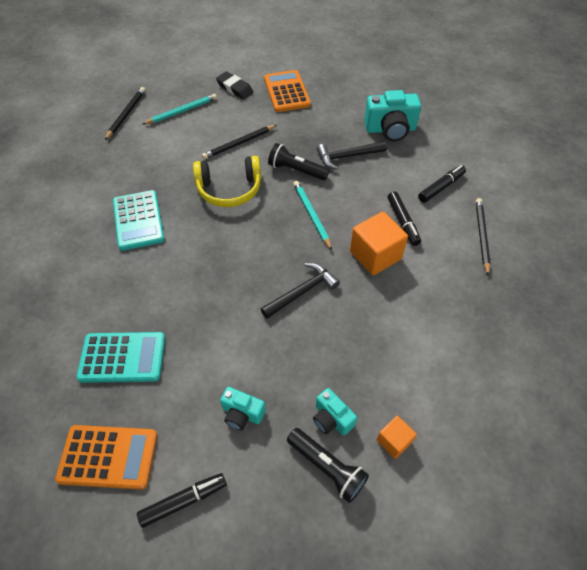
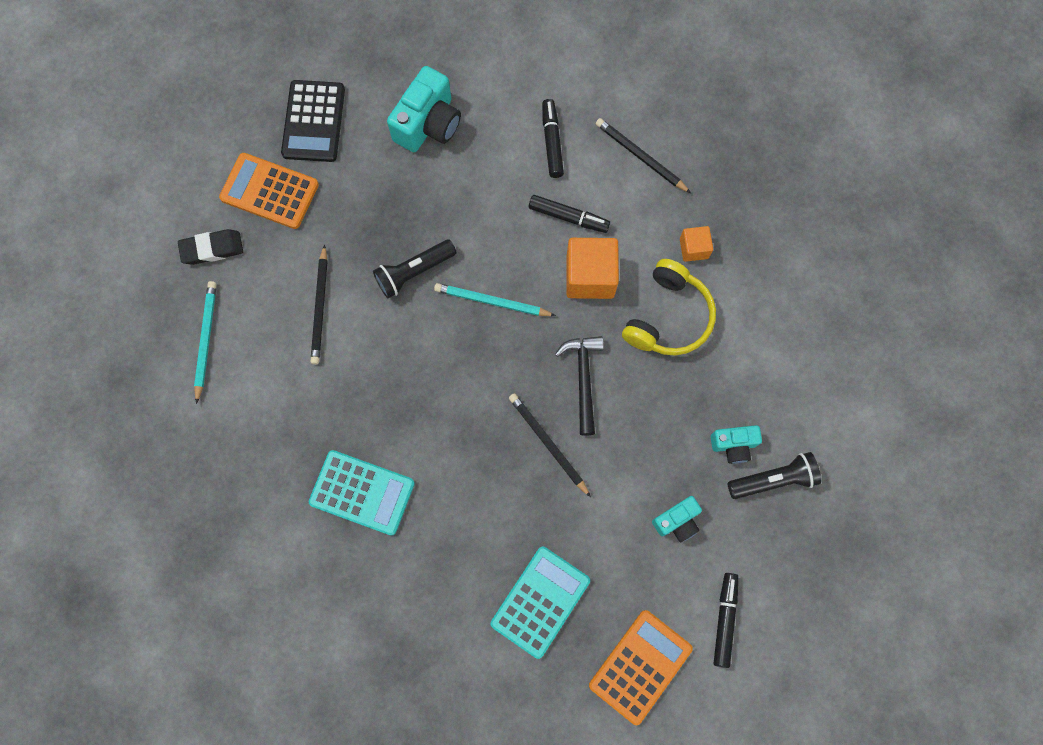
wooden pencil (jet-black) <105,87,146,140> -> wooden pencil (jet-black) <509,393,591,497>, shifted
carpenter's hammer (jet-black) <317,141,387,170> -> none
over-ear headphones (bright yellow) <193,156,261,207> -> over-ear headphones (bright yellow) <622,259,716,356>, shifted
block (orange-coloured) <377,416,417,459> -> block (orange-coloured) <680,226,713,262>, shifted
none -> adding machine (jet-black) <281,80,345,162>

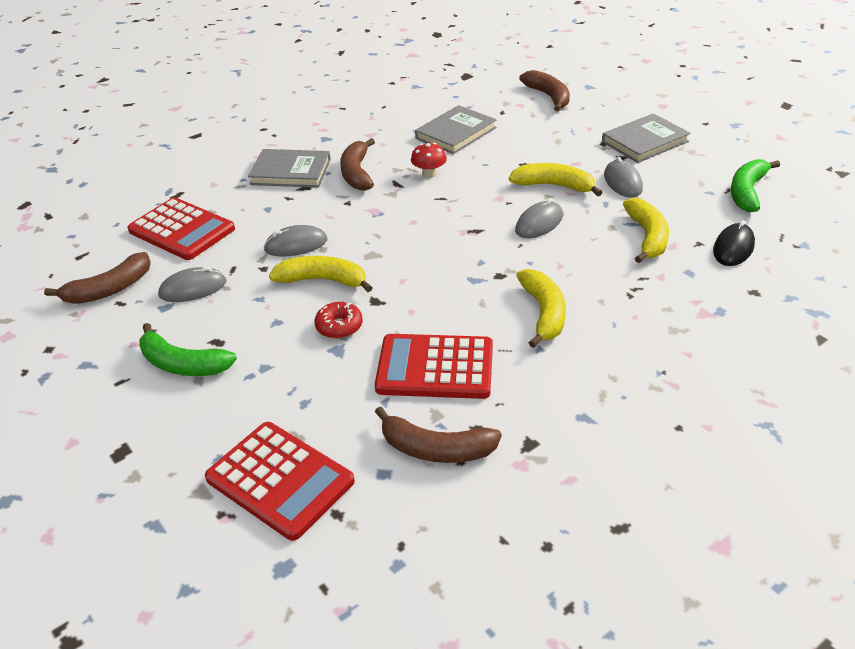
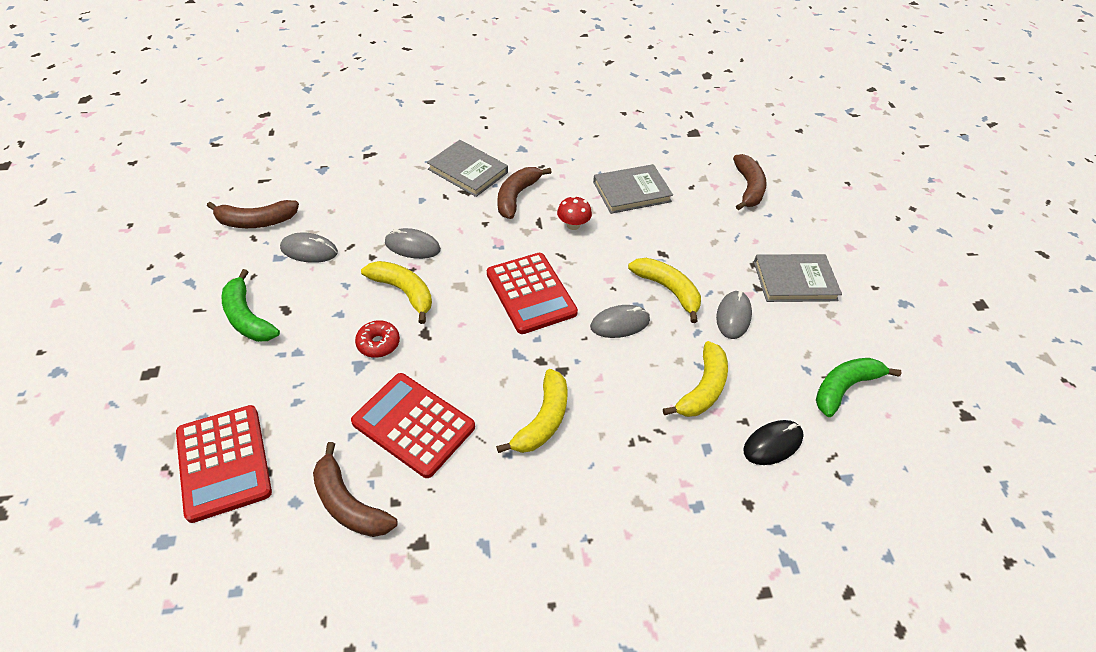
adding machine (crimson) <128,197,235,260> -> adding machine (crimson) <487,253,578,334>, shifted

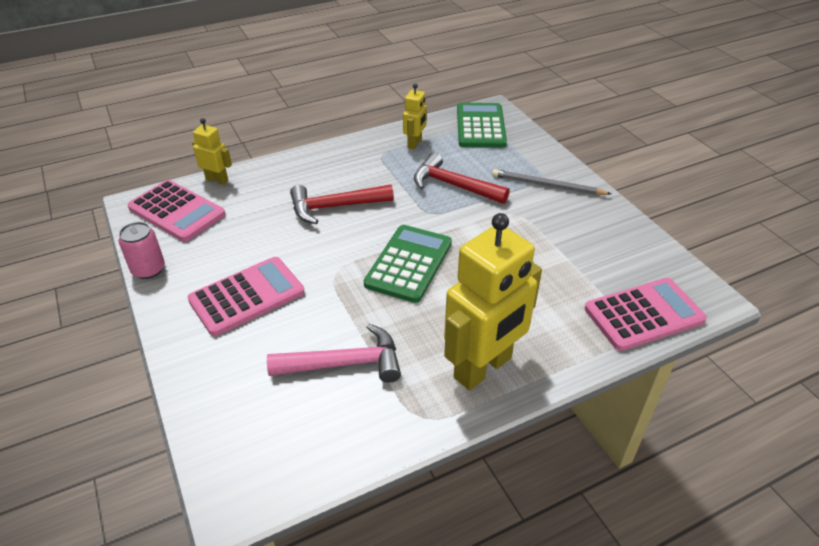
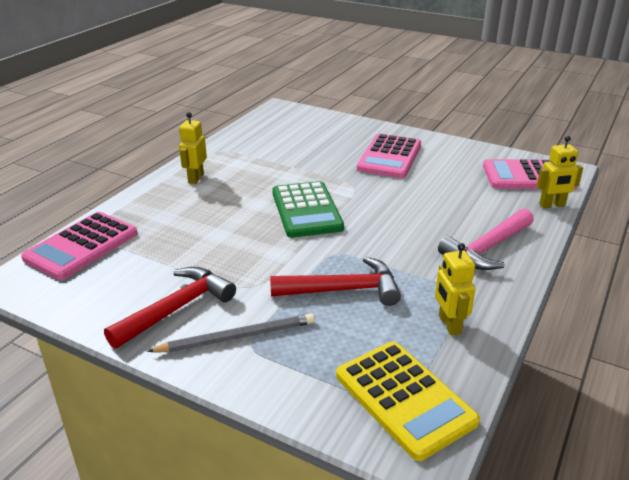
adding machine (leaf-green) <457,103,507,148> -> adding machine (bright yellow) <336,341,480,461>
carpenter's hammer (crimson) <290,185,394,224> -> carpenter's hammer (crimson) <104,267,236,349>, shifted
robot (bright yellow) <444,213,542,390> -> robot (bright yellow) <179,112,207,184>, x0.48
soda can (rosy) <119,222,165,279> -> none
carpenter's hammer (rosy) <267,324,401,383> -> carpenter's hammer (rosy) <438,209,534,270>, shifted

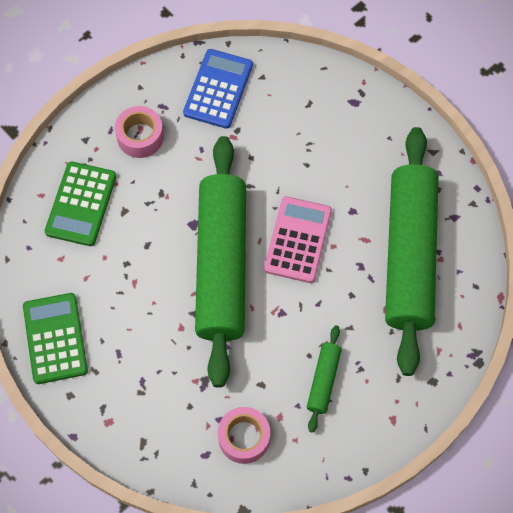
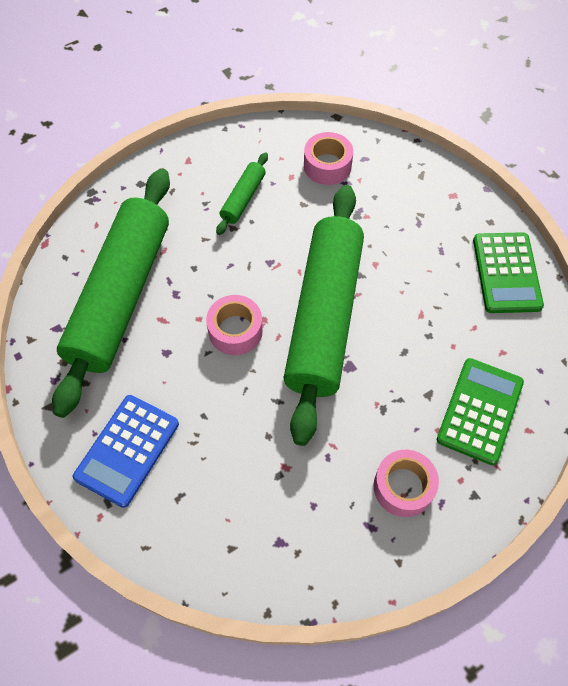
adding machine (royal blue) <183,49,253,129> -> adding machine (royal blue) <73,395,179,508>, shifted
adding machine (rosy) <264,196,332,283> -> roll of tape (rosy) <206,295,263,355>

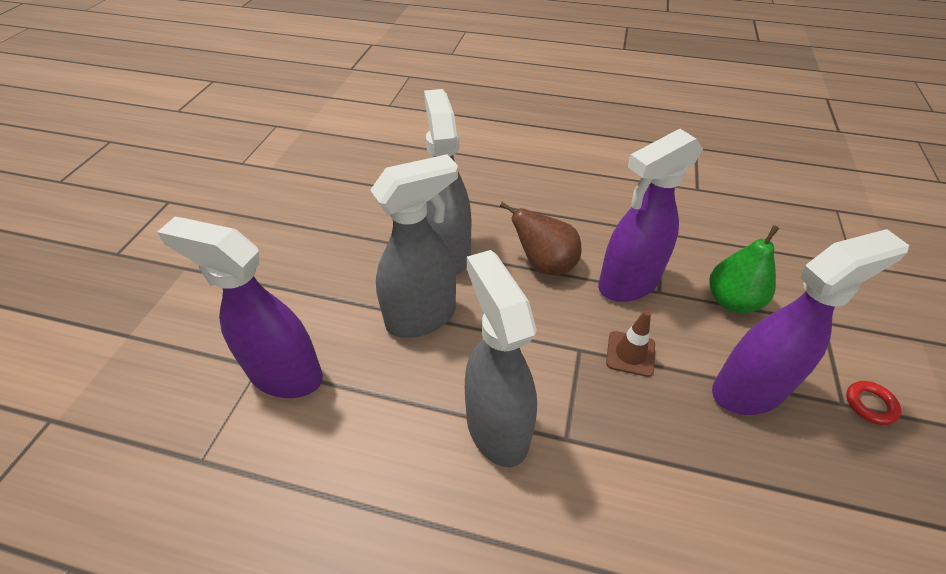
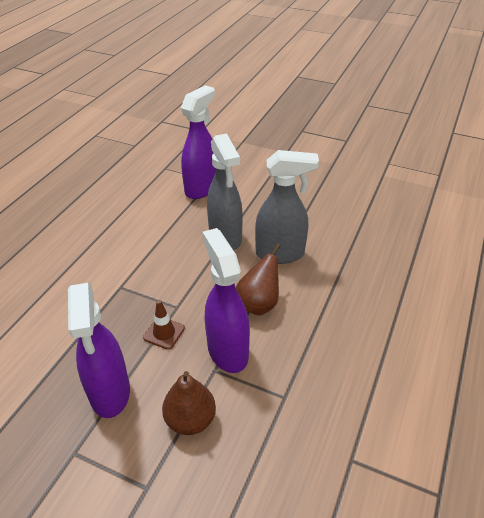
pear fruit (leaf-green) <709,225,780,313> -> pear fruit (brown) <162,371,216,435>
sprayer (gray) <465,250,537,467> -> none
ring (crimson) <846,381,901,425> -> none

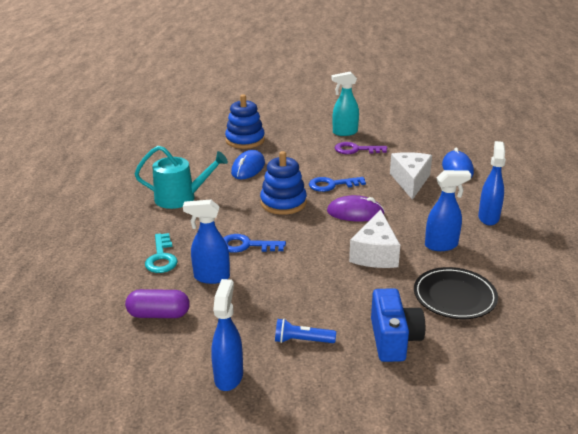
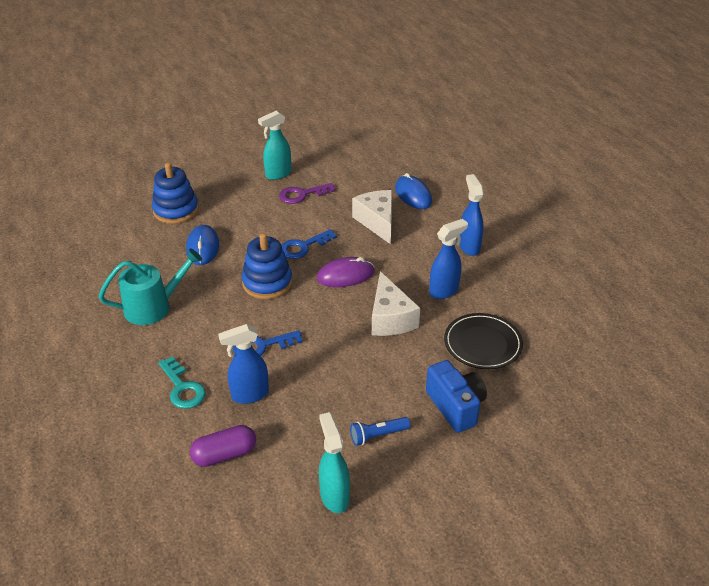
sprayer (royal blue) <211,279,243,391> -> sprayer (aqua) <319,412,350,513>

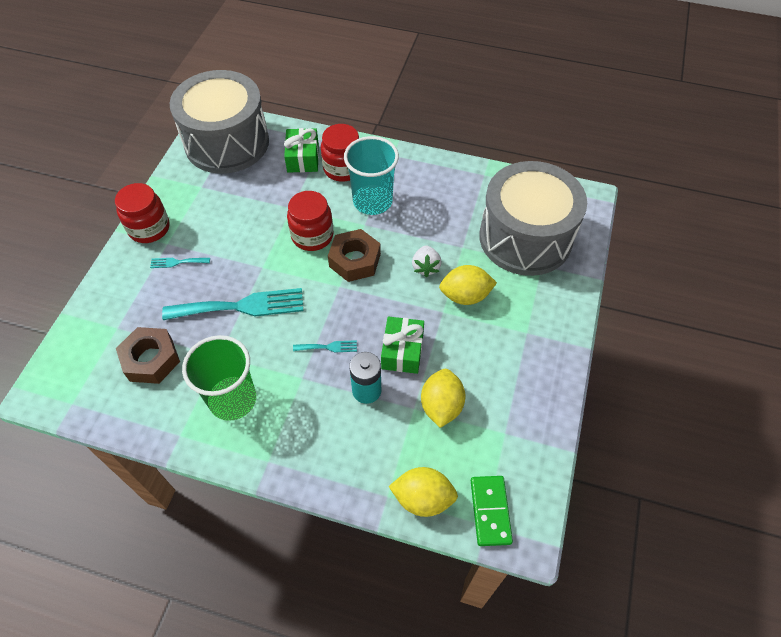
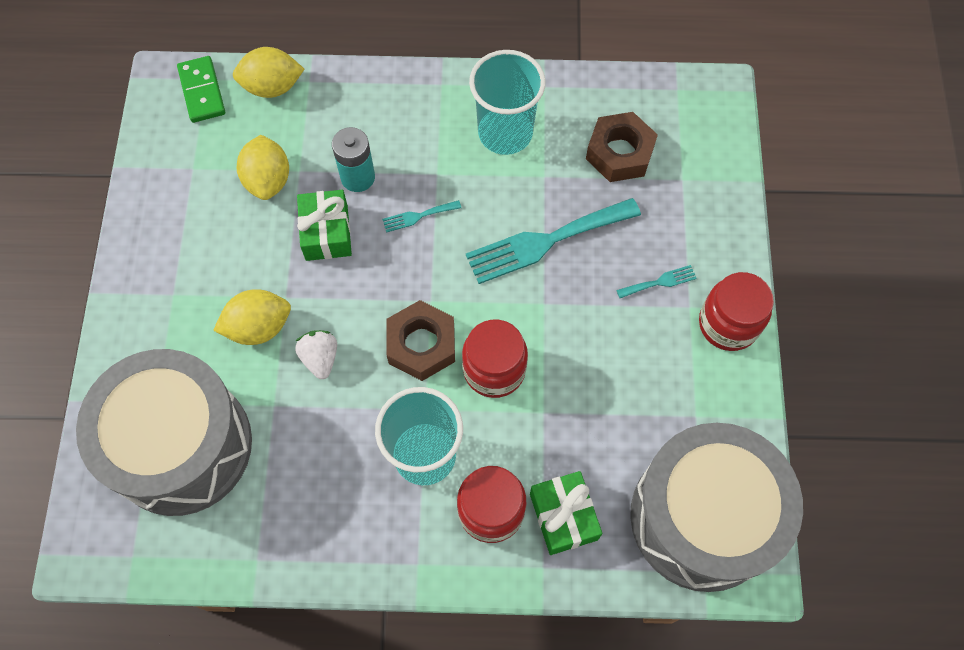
tumbler (leaf-green) <182,335,256,421> -> tumbler (aqua) <469,50,546,155>

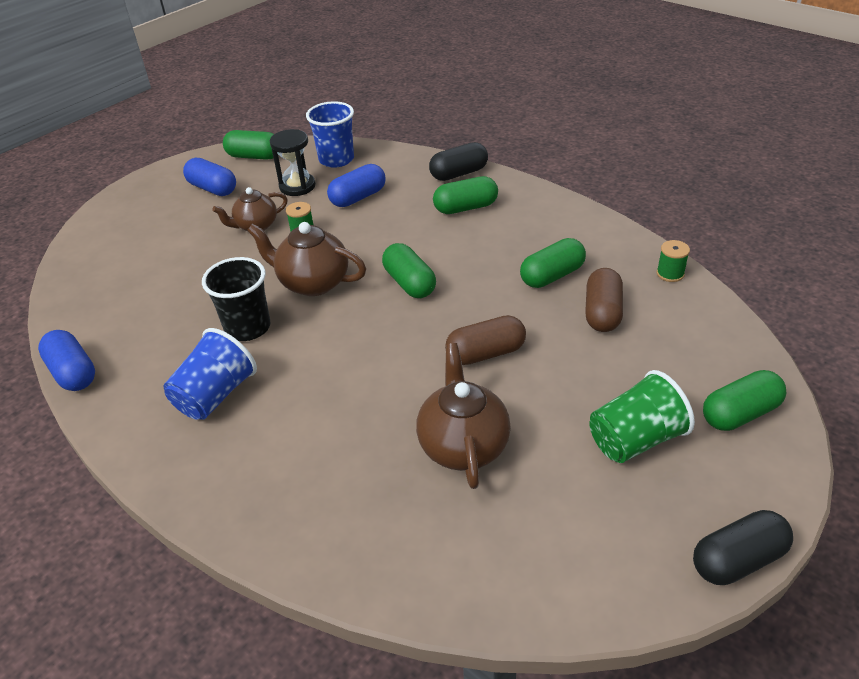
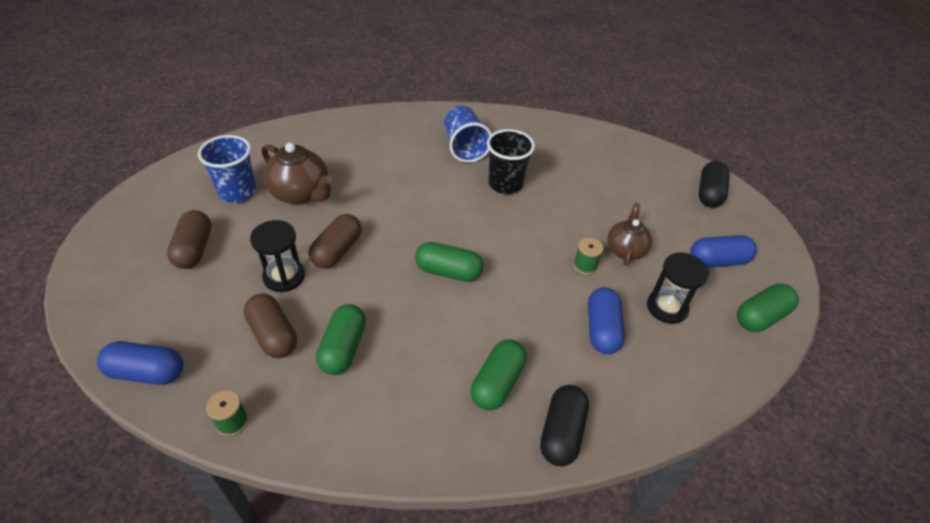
tumbler (royal blue) <306,101,354,168> -> tumbler (royal blue) <198,135,256,203>, shifted
teapot (brown) <247,222,366,296> -> none
pill (royal blue) <38,330,95,391> -> pill (royal blue) <97,341,184,385>, shifted
tumbler (leaf-green) <590,370,695,463> -> pill (brown) <167,210,212,269>
pill (leaf-green) <703,370,786,431> -> none
pill (jet-black) <693,510,793,585> -> pill (jet-black) <698,161,730,208>, shifted
none -> sand timer (jet-black) <250,220,305,292>

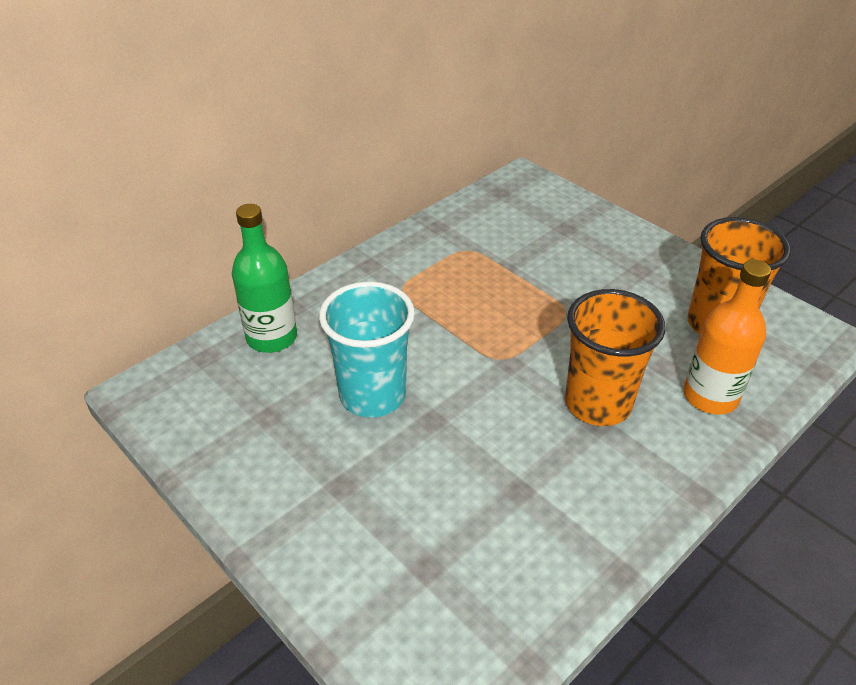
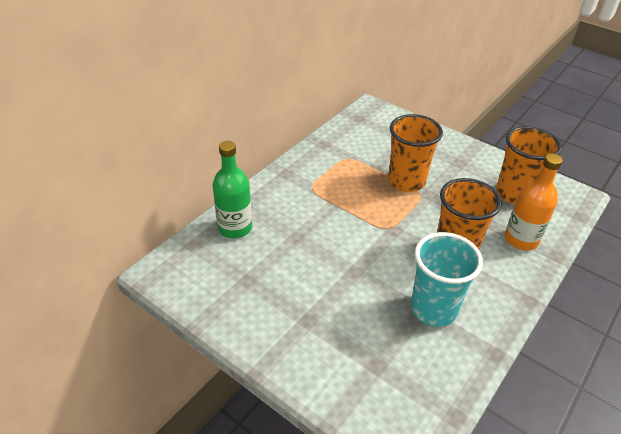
tumbler (aqua) <319,282,415,418> -> tumbler (aqua) <411,232,483,327>, shifted
none -> tumbler (orange-coloured) <388,114,443,192>

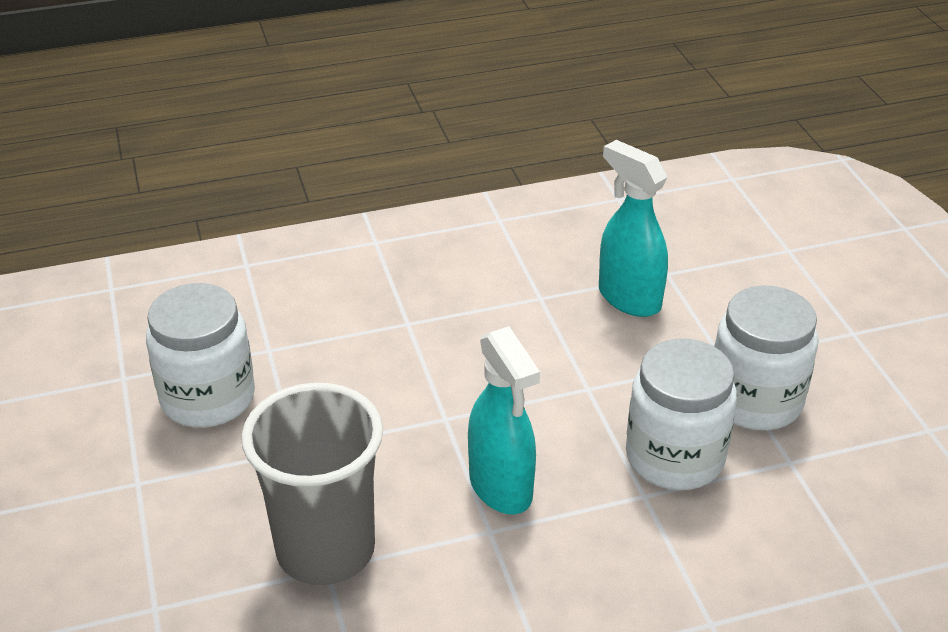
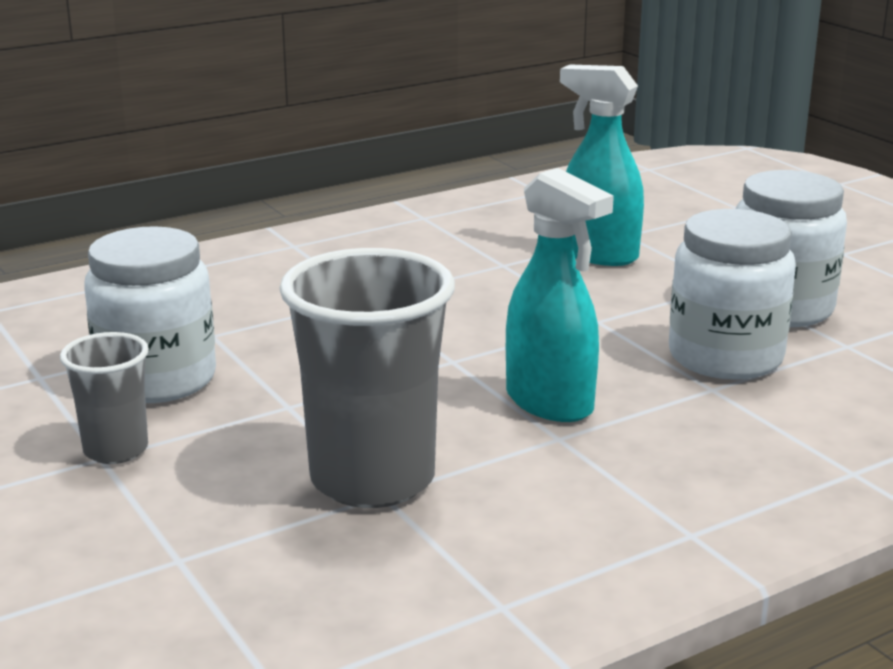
none -> tumbler (gray) <60,332,149,464>

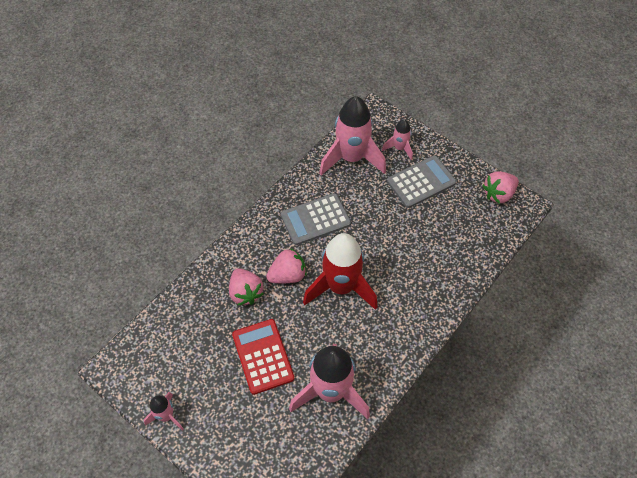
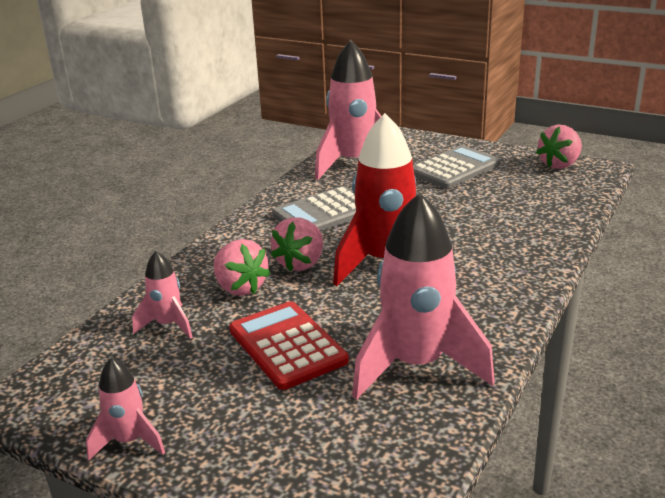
toy rocket (rosy) <382,119,413,160> -> toy rocket (rosy) <132,251,192,339>, shifted
berry (rosy) <266,248,307,283> -> berry (rosy) <271,217,323,271>, 150 degrees clockwise

